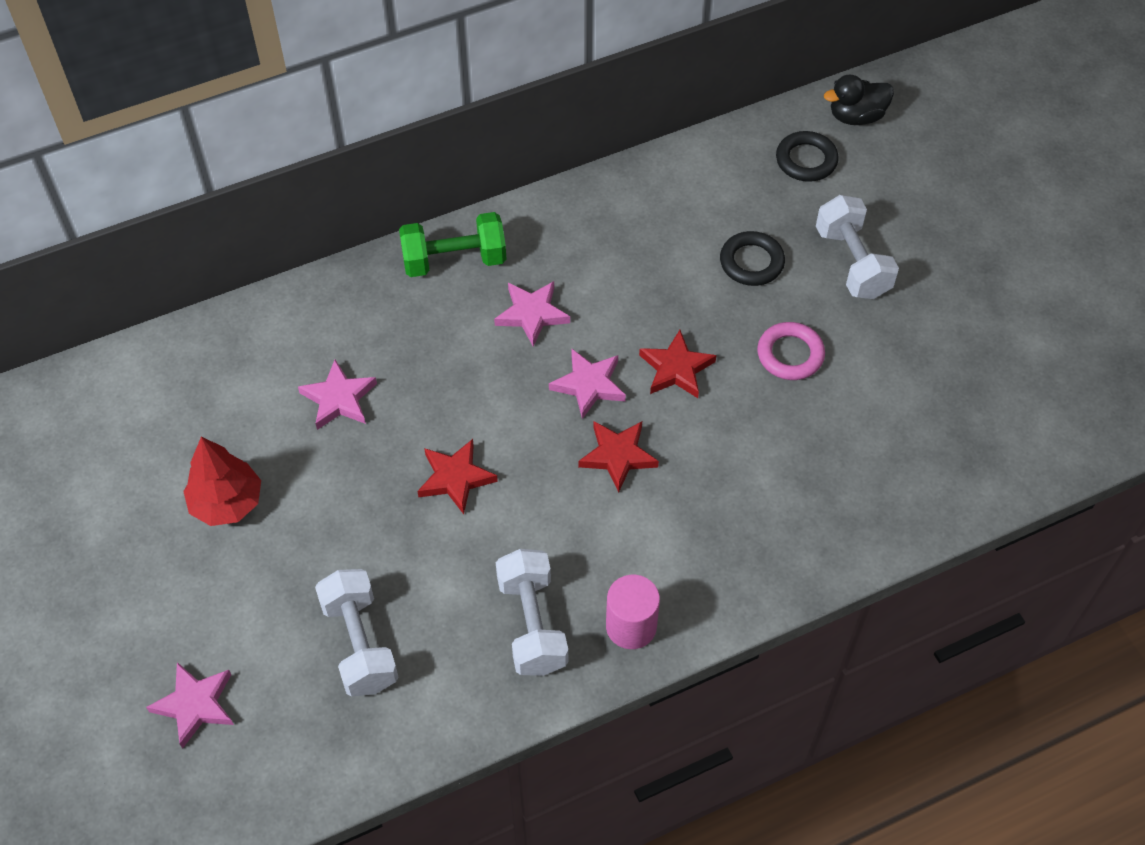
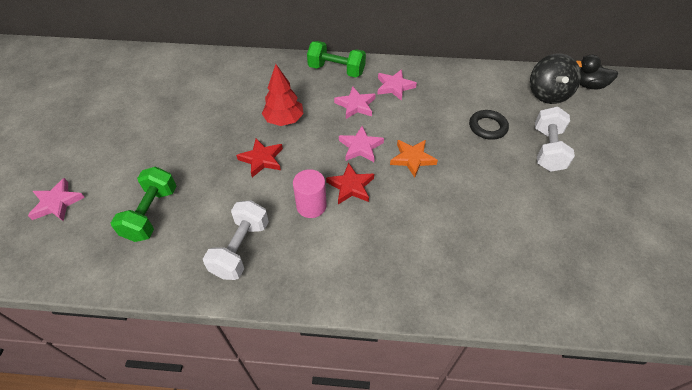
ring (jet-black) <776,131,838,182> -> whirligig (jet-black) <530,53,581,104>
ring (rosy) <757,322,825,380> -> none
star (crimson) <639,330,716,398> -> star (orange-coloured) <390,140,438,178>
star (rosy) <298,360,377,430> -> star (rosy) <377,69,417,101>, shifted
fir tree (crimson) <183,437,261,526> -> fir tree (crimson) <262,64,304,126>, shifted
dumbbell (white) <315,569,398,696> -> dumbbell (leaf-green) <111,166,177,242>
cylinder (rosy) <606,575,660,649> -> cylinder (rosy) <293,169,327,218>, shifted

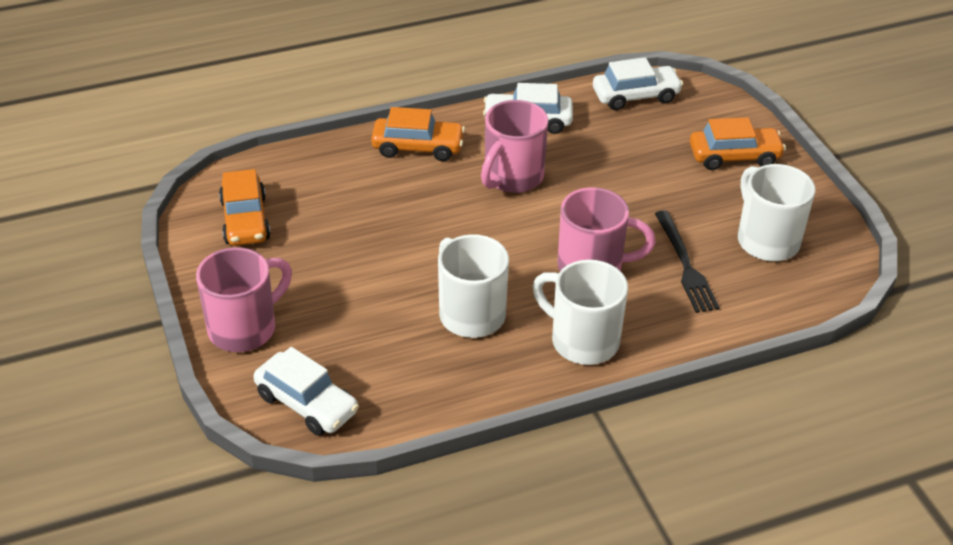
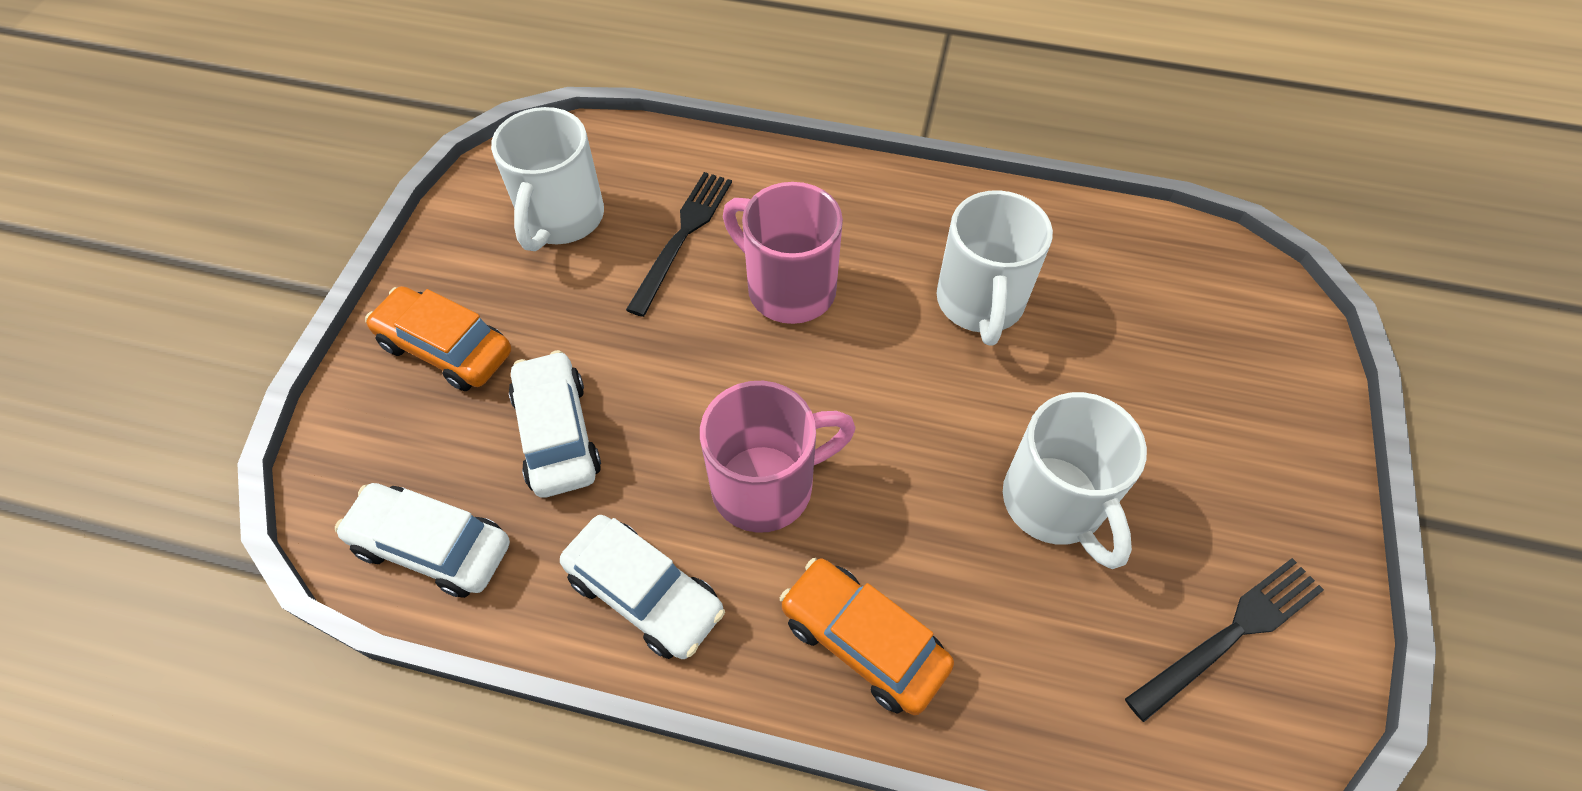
toy car (orange-coloured) <219,169,271,246> -> dinner fork (jet-black) <1125,558,1324,722>
mug (rosy) <196,247,292,352> -> none
mug (white) <533,260,628,365> -> mug (white) <1003,392,1147,569>, shifted
toy car (white) <253,347,359,436> -> toy car (white) <509,350,601,498>, shifted

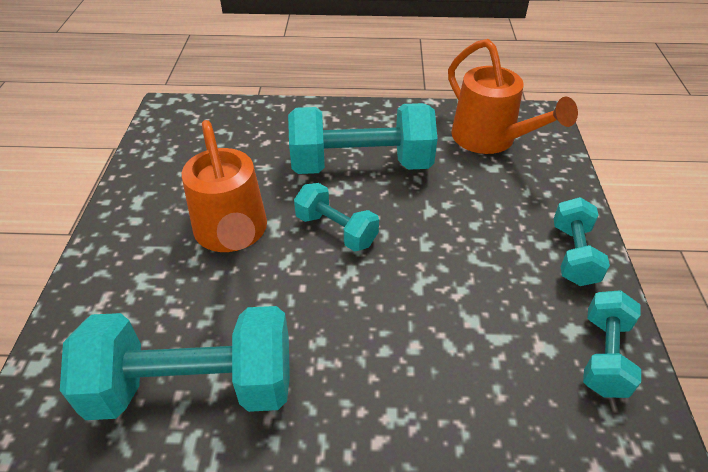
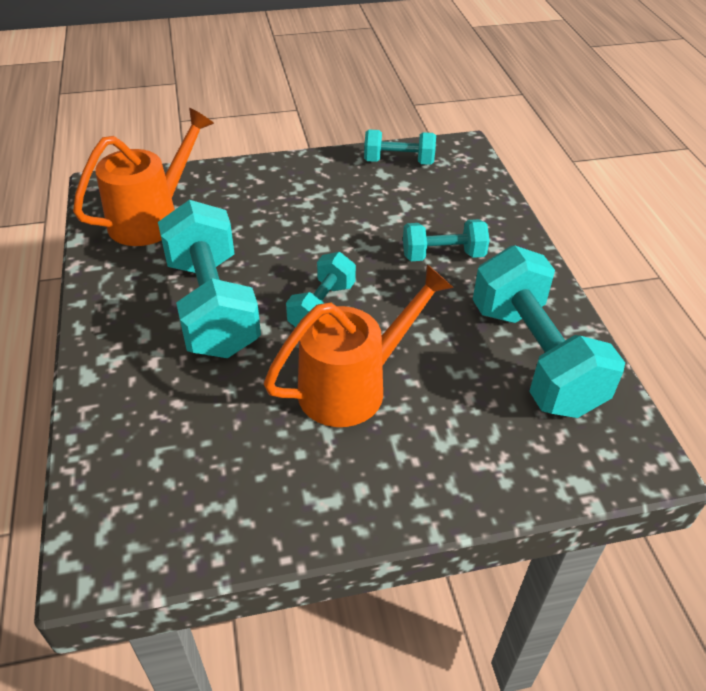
dumbbell (aqua) <554,197,610,286> -> dumbbell (aqua) <403,219,490,261>, shifted

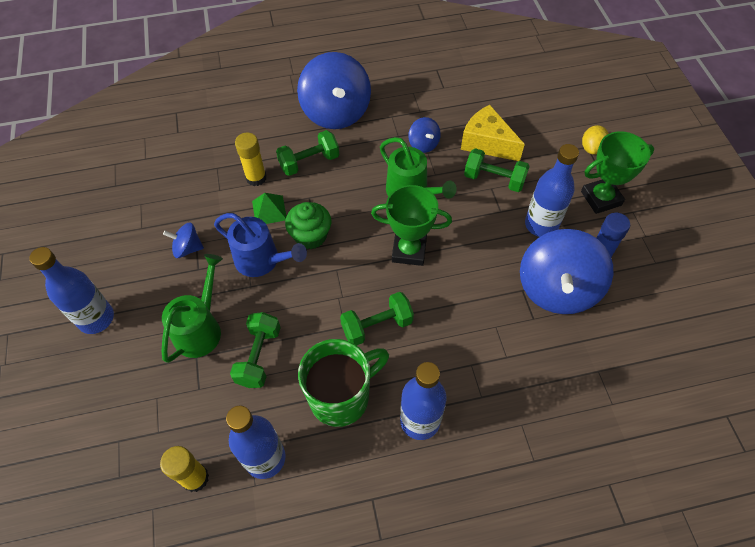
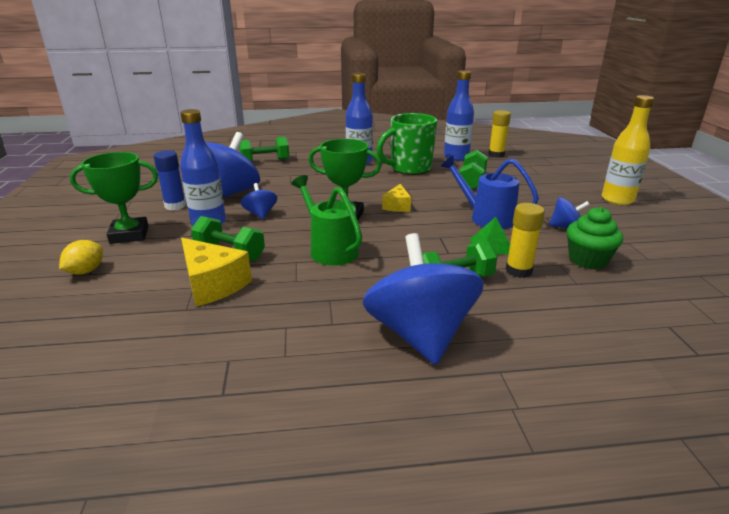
whirligig (royal blue) <408,117,441,153> -> whirligig (royal blue) <241,183,277,219>, shifted
fairy cake (leaf-green) <285,202,331,249> -> fairy cake (leaf-green) <567,207,623,269>, shifted
flask (royal blue) <29,247,114,334> -> flask (bright yellow) <602,95,654,205>
watering can (leaf-green) <162,254,223,363> -> none
dumbbell (leaf-green) <340,292,414,346> -> dumbbell (leaf-green) <239,137,289,162>, shifted
none -> piece of cheese (bright yellow) <382,184,411,212>

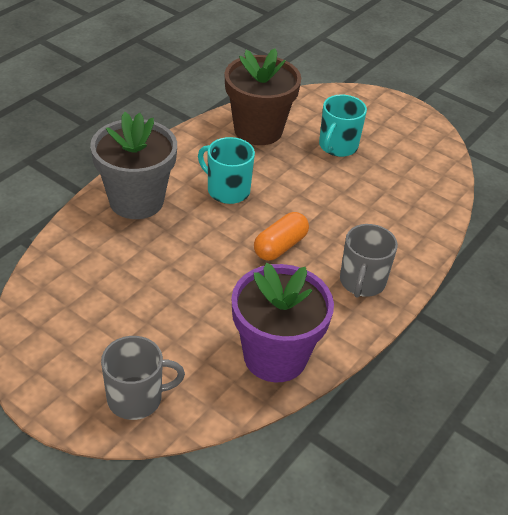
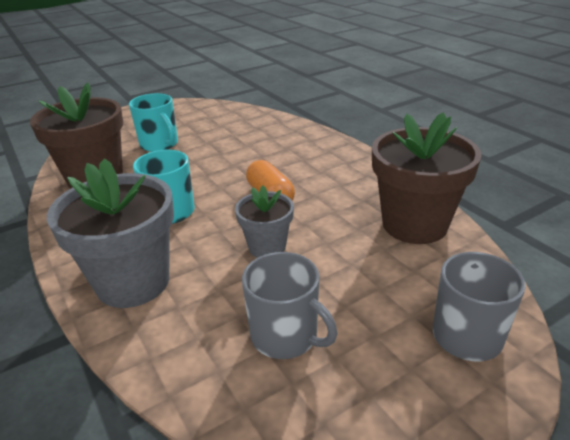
mug (gray) <340,224,398,298> -> mug (gray) <242,252,337,359>, shifted
flower pot (violet) <231,263,334,382> -> flower pot (brown) <372,112,482,244>
none -> flower pot (gray) <235,186,294,258>

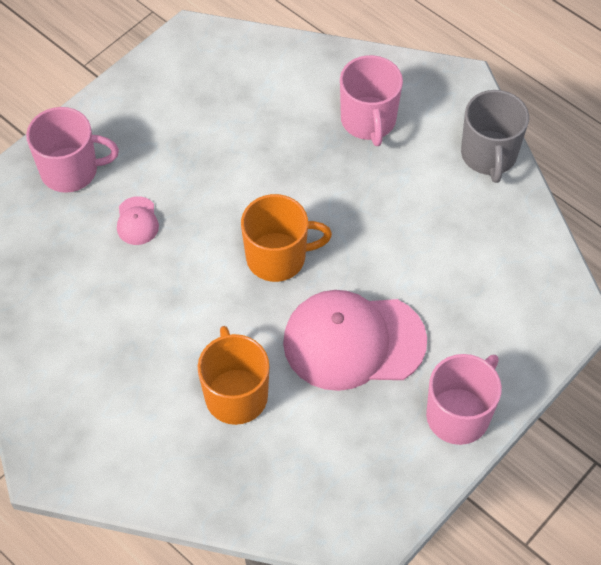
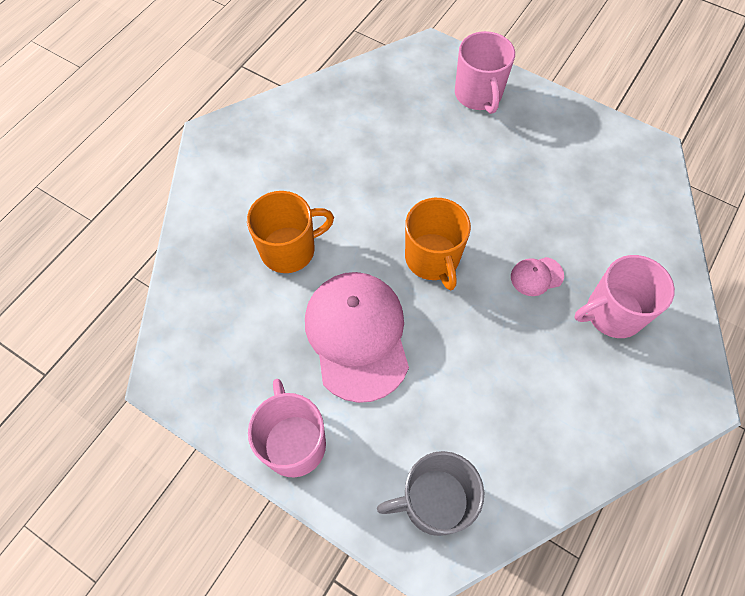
mug (gray) <461,90,529,183> -> mug (gray) <377,451,484,536>, shifted
baseball cap (rosy) <117,196,159,245> -> baseball cap (rosy) <511,257,564,296>, shifted
mug (rosy) <426,354,502,445> -> mug (rosy) <248,379,326,477>, 135 degrees counterclockwise

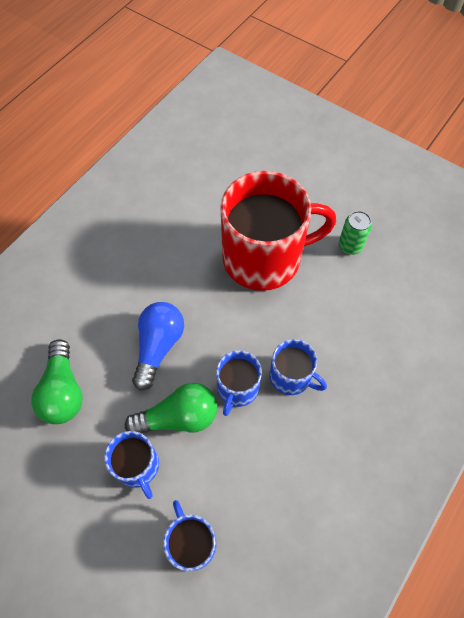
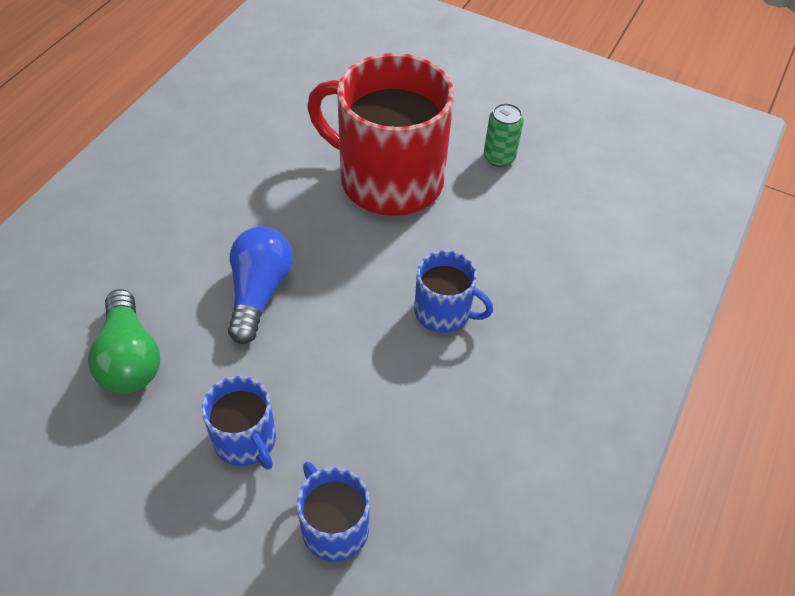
mug (crimson) <220,171,336,291> -> mug (crimson) <307,53,454,216>, 135 degrees counterclockwise
mug (royal blue) <216,350,262,416> -> none
light bulb (leaf-green) <125,383,217,434> -> none

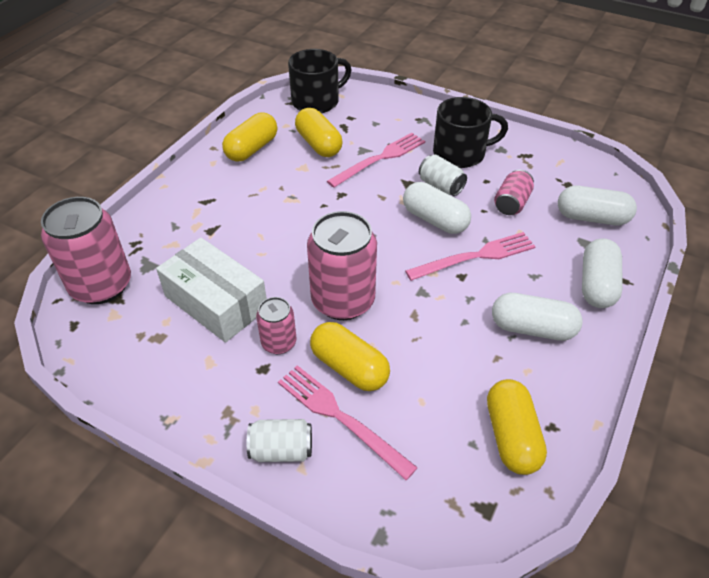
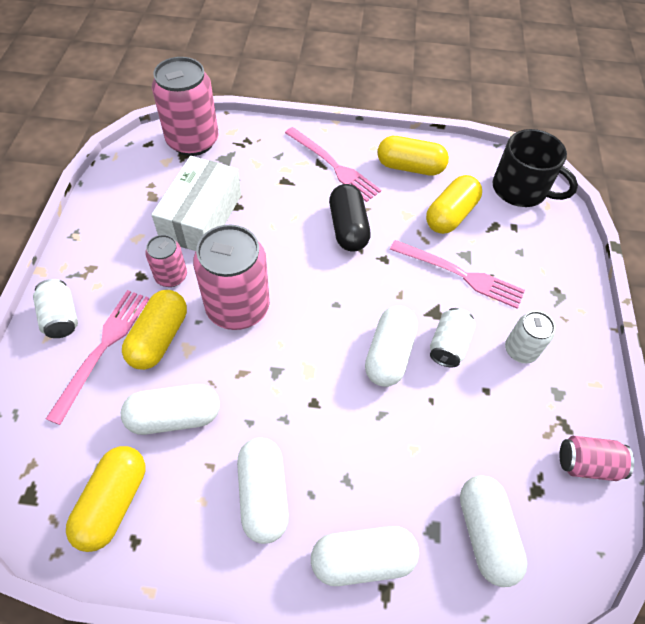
mug (jet-black) <433,97,508,168> -> soda can (white) <505,311,555,363>
soda can (rosy) <494,170,534,215> -> soda can (rosy) <559,436,634,481>, shifted
dinner fork (rosy) <405,232,536,281> -> dinner fork (rosy) <285,127,381,202>, shifted
pill (bright yellow) <487,379,547,475> -> pill (bright yellow) <66,446,145,552>, 45 degrees counterclockwise
none -> pill (jet-black) <329,184,371,252>
none -> pill (white) <121,384,220,435>

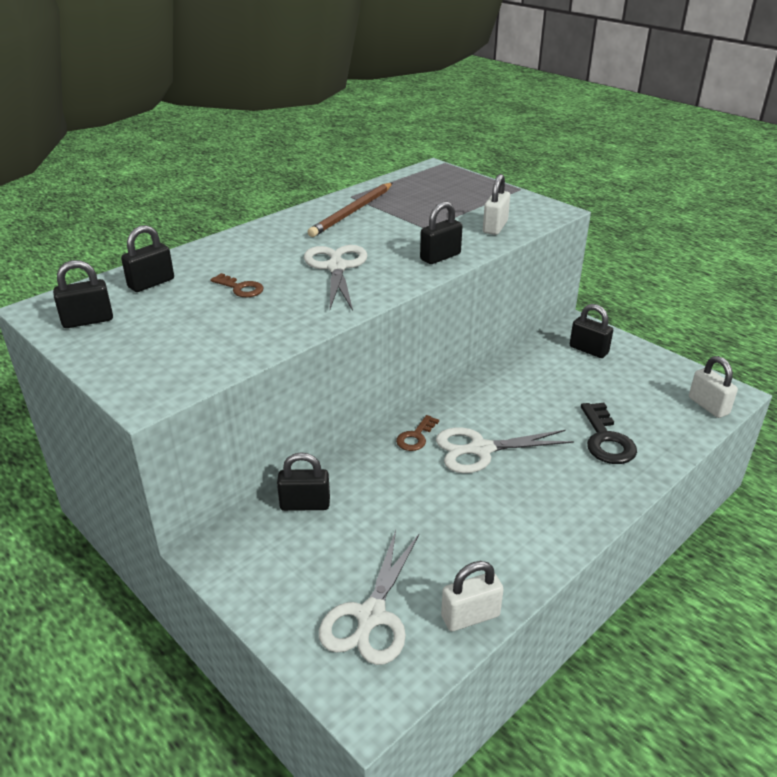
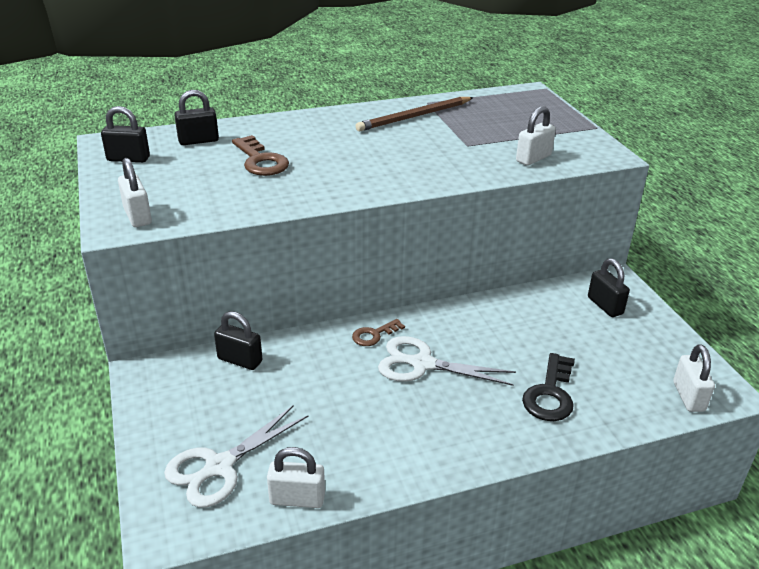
padlock (jet-black) <420,201,462,264> -> none
scissors (white) <304,245,367,311> -> none
key (brown) <210,273,264,297> -> key (brown) <232,135,289,176>, x1.61
none -> padlock (white) <118,158,152,227>

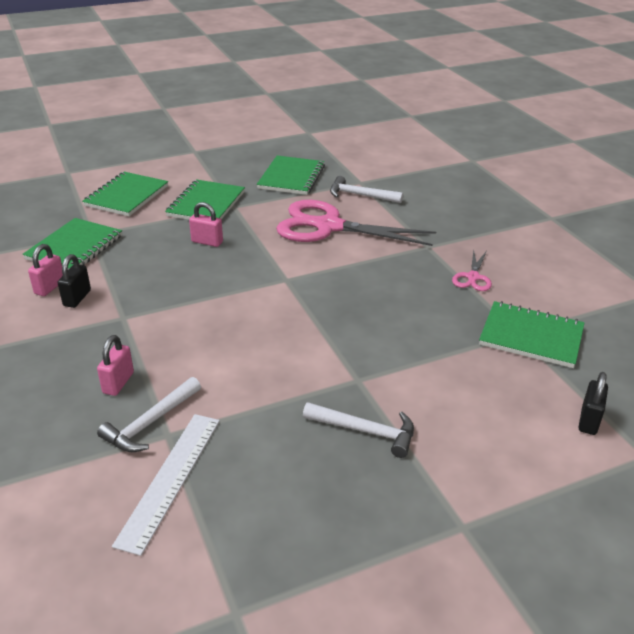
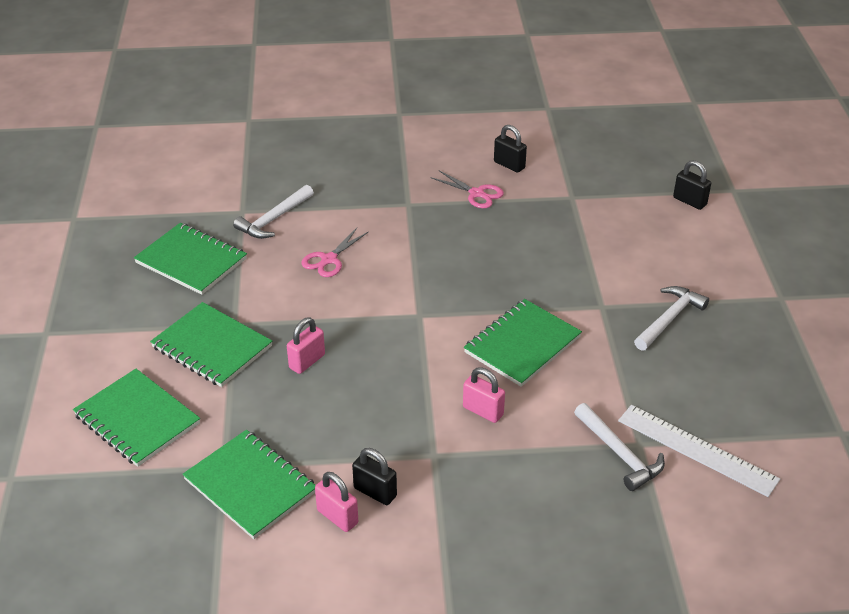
scissors (rosy) <276,200,436,246> -> scissors (rosy) <301,228,369,277>, x0.45
notebook (leaf-green) <479,301,585,368> -> notebook (leaf-green) <464,299,582,387>, shifted
padlock (rosy) <97,335,134,396> -> padlock (rosy) <463,367,505,423>, shifted
none -> padlock (jet-black) <494,125,527,173>

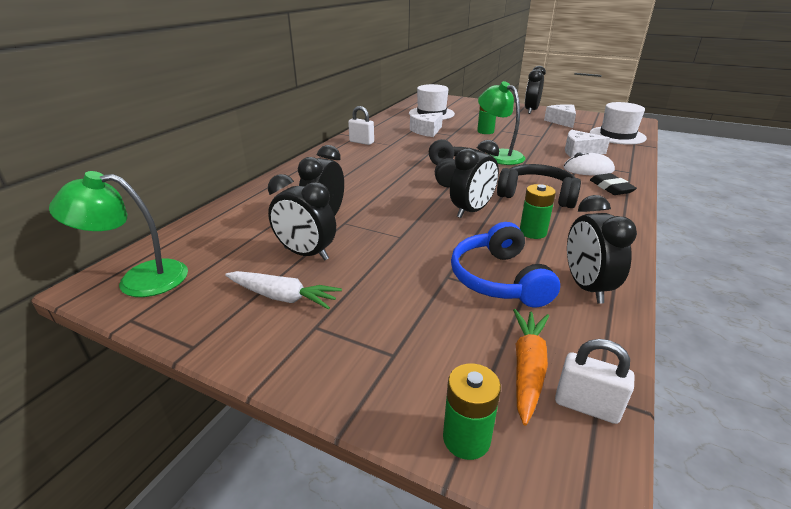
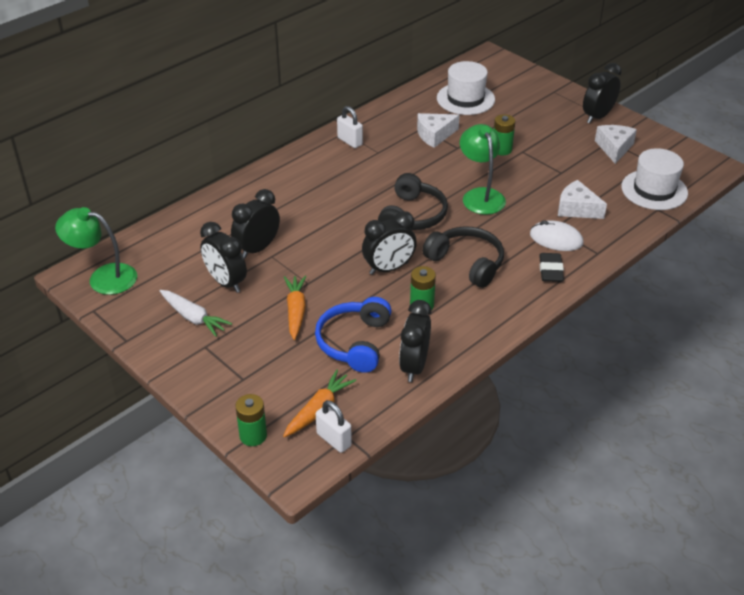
none -> toy carrot (orange-coloured) <284,275,306,340>

